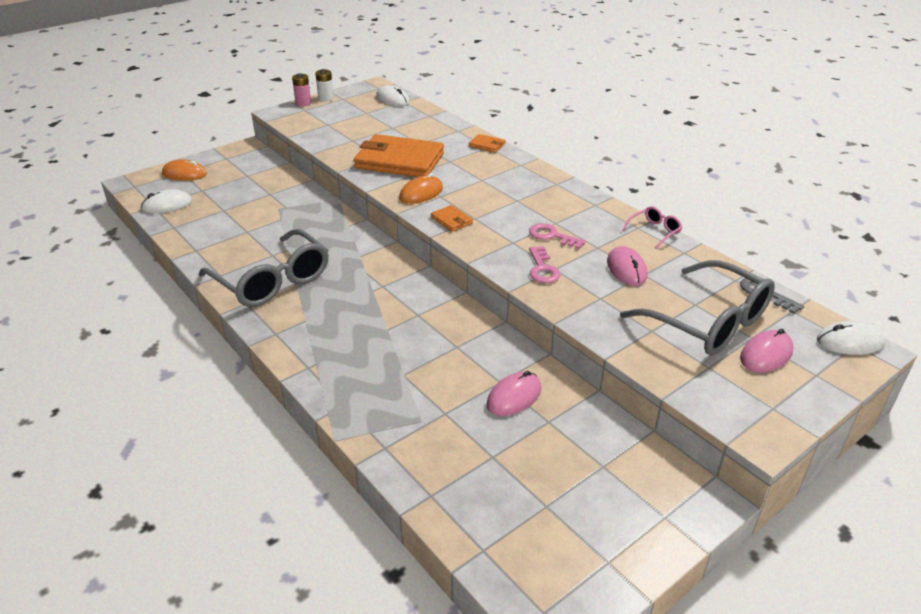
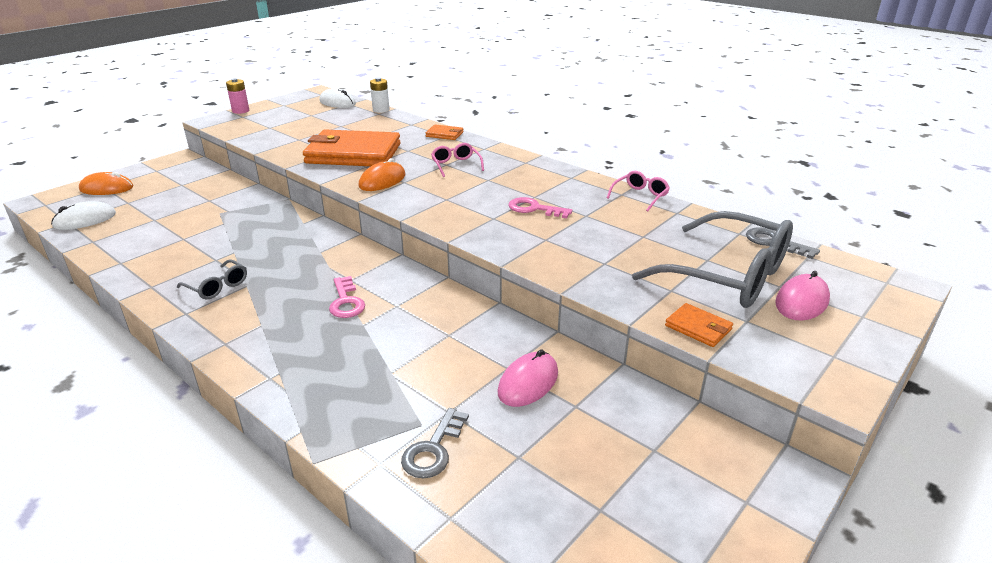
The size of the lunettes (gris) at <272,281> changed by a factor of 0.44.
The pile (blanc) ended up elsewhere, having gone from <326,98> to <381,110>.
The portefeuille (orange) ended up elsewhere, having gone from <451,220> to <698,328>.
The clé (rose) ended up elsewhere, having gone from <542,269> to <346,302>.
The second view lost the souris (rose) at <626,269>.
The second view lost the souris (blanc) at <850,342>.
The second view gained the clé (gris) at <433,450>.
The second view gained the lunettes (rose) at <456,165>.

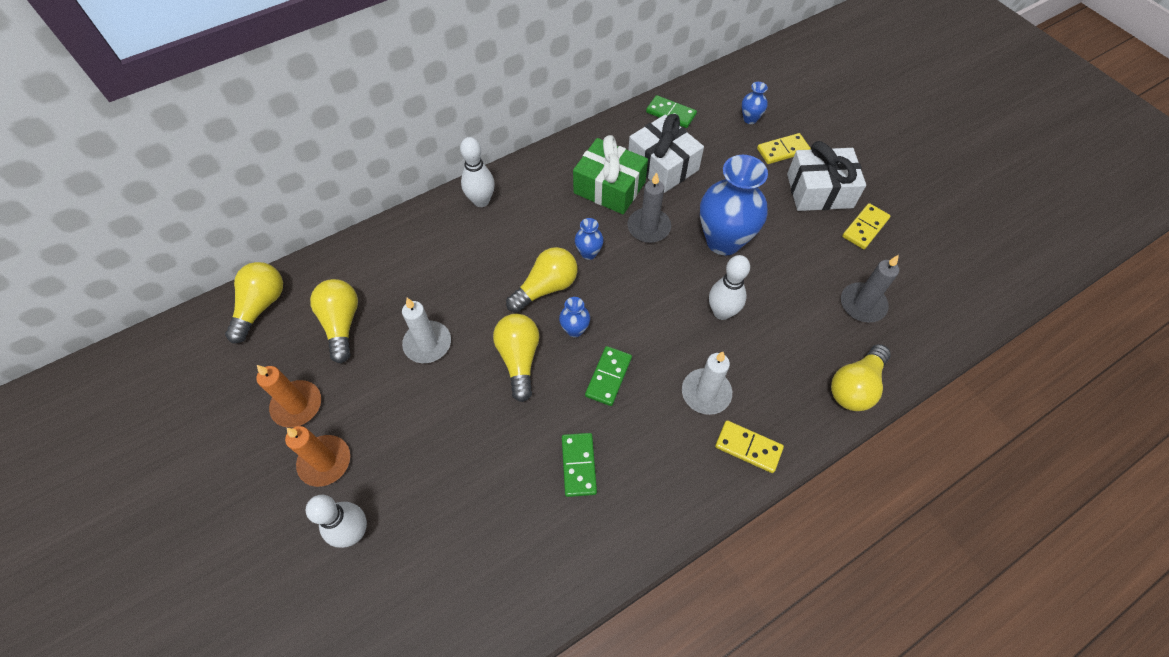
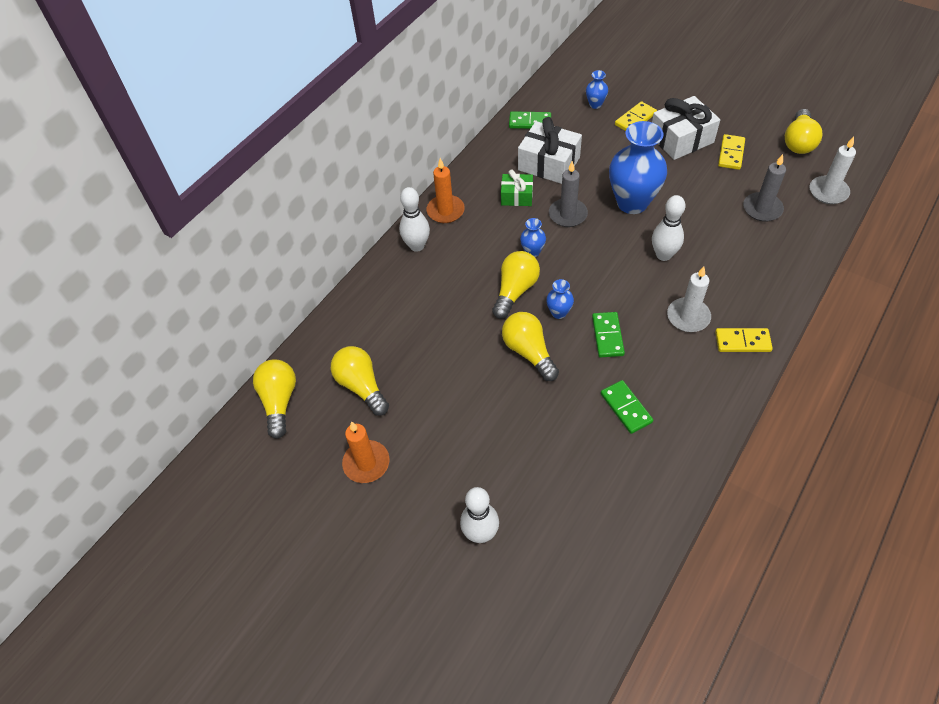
The bougie (orange) ended up elsewhere, having gone from <325,462> to <445,211>.
The bougie (blanc) ended up elsewhere, having gone from <427,343> to <828,192>.
The size of the cadeau (vert) at <609,187> changed by a factor of 0.59.
The ampoule (jaune) ended up elsewhere, having gone from <855,386> to <798,142>.

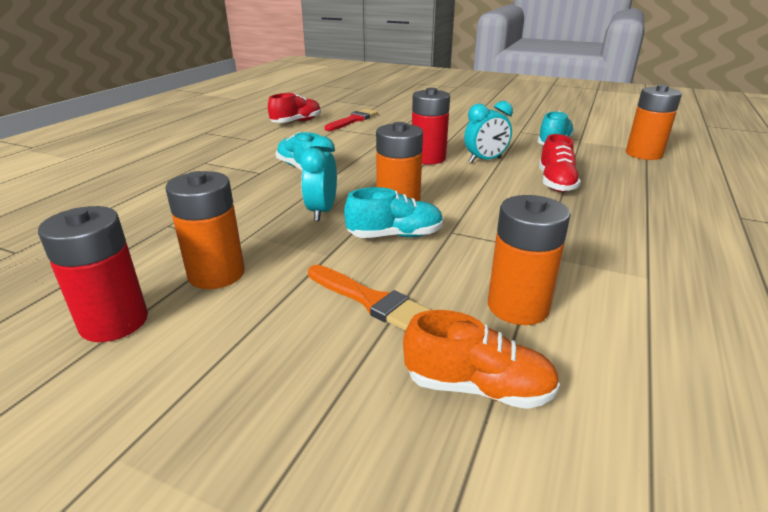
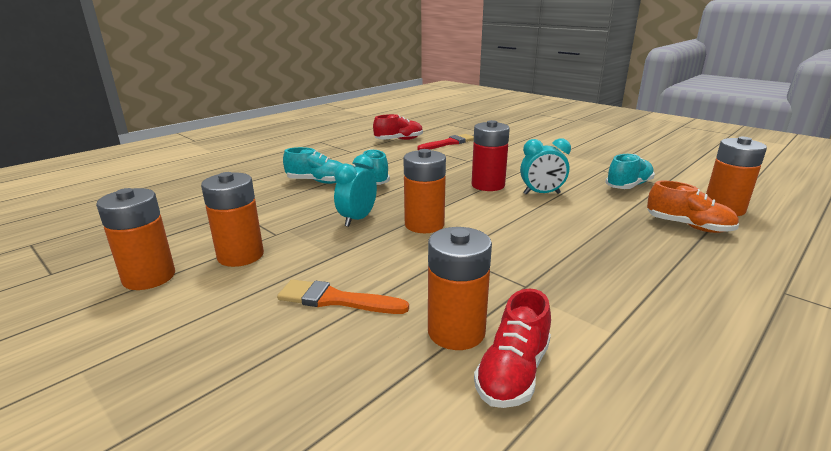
What was the pile (rouge) at <114,322> turned into the pile (orange) at <149,277>.
The pinceau (orange) at <370,301> ended up facing another way, 135 degrees clockwise from before.
The chaussure (turquoise) ended up elsewhere, having gone from <395,235> to <318,182>.
The chaussure (orange) ended up elsewhere, having gone from <478,387> to <688,226>.
The chaussure (rouge) ended up elsewhere, having gone from <555,183> to <513,373>.

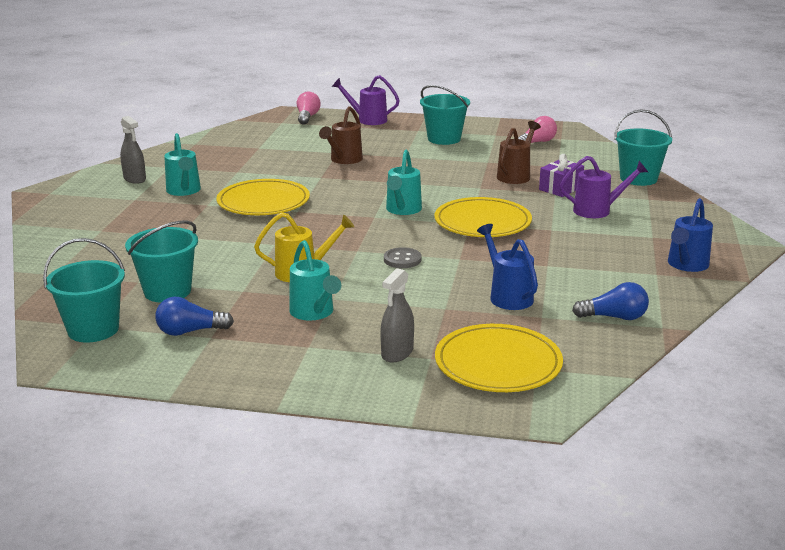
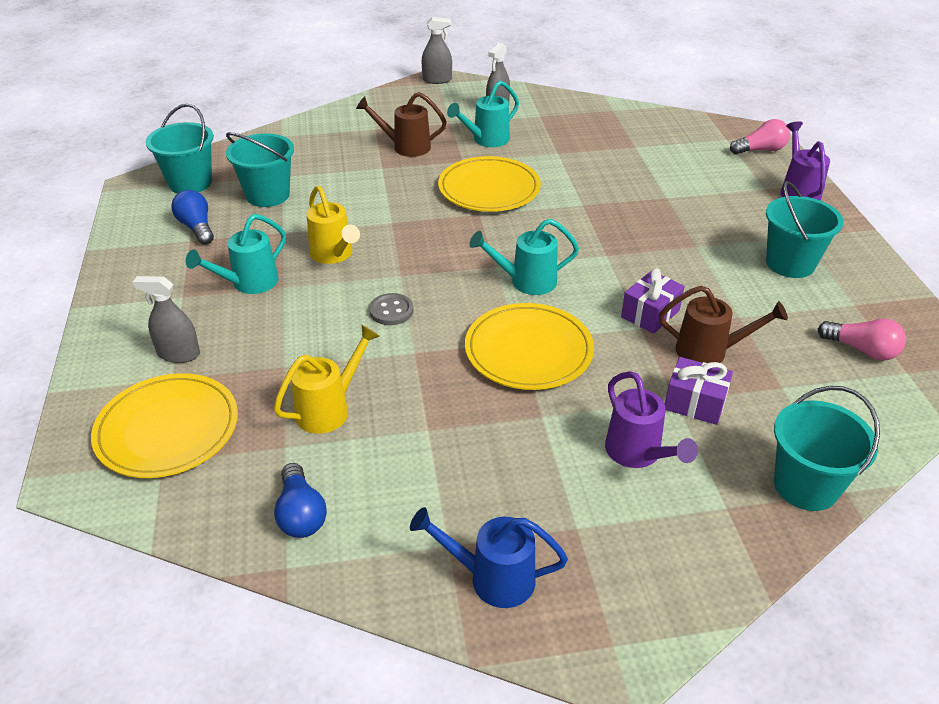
The arrosoir (marron) ended up elsewhere, having gone from <344,160> to <406,147>.
What was the arrosoir (bleu) at <508,296> turned into the arrosoir (jaune) at <329,409>.
The second view gained the vaporisateur (gris) at <437,80>.
The second view gained the cadeau (violet) at <650,314>.

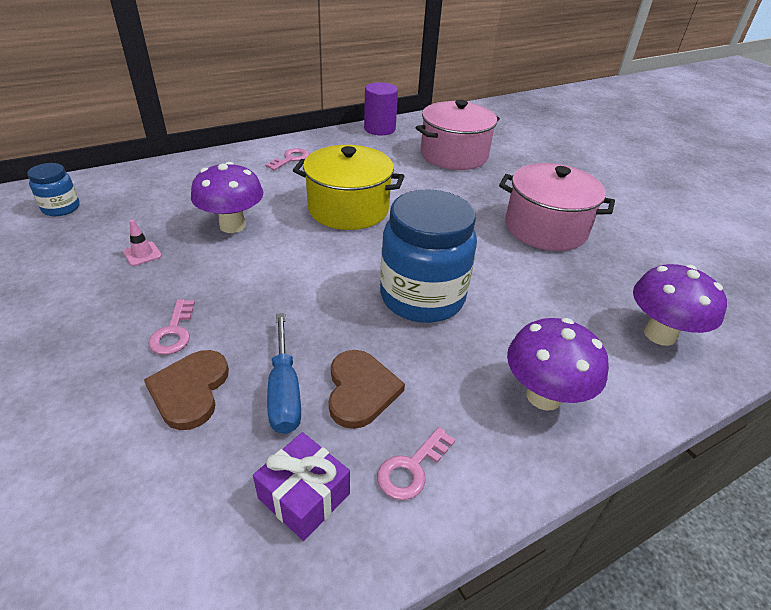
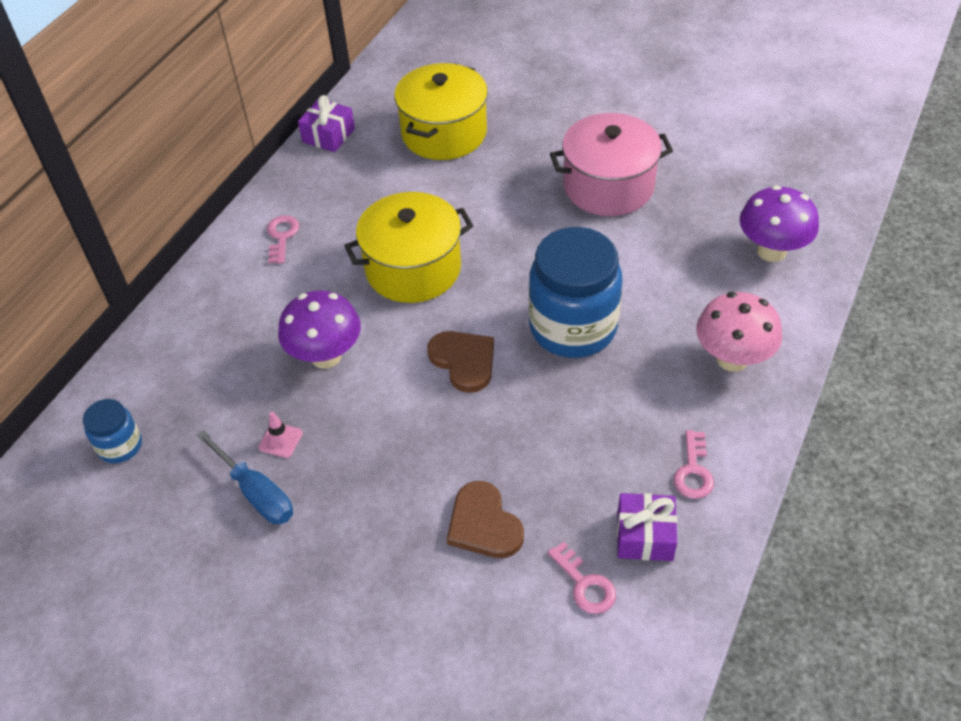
The clé (rose) ended up elsewhere, having gone from <173,332> to <585,584>.
The tournevis (bleu) ended up elsewhere, having gone from <284,392> to <257,493>.
The cœur (marron) ended up elsewhere, having gone from <360,390> to <464,361>.
Where the cylindre (violet) stood at <379,129>, the cadeau (violet) came to stand at <328,135>.
What was the marmite (rose) at <454,155> turned into the marmite (jaune) at <444,133>.
What was the champignon (violet) at <543,396> turned into the champignon (rose) at <732,359>.

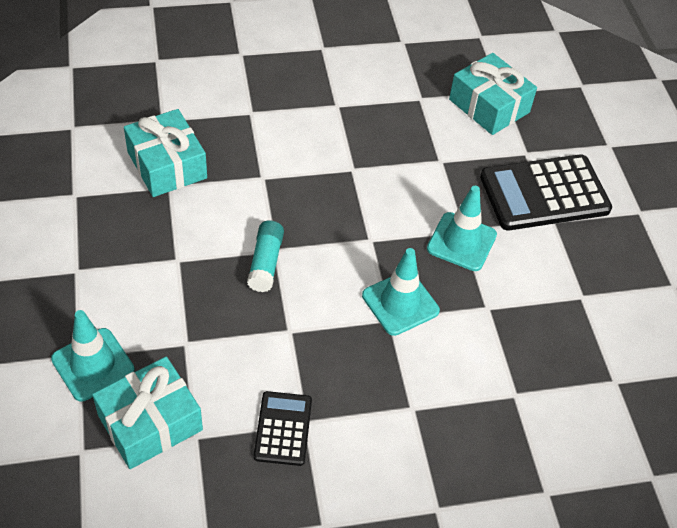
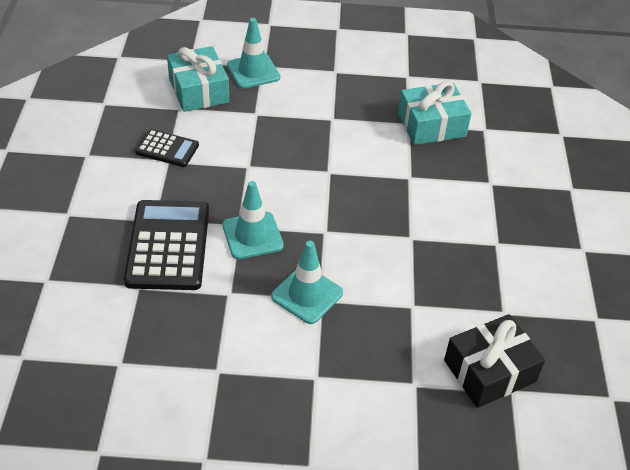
The second view lost the bâton de colle (turquoise) at <266,262>.
What was the cadeau (turquoise) at <489,106> turned into the cadeau (noir) at <489,371>.
The calculatrice (noir) ended up elsewhere, having gone from <544,193> to <168,245>.

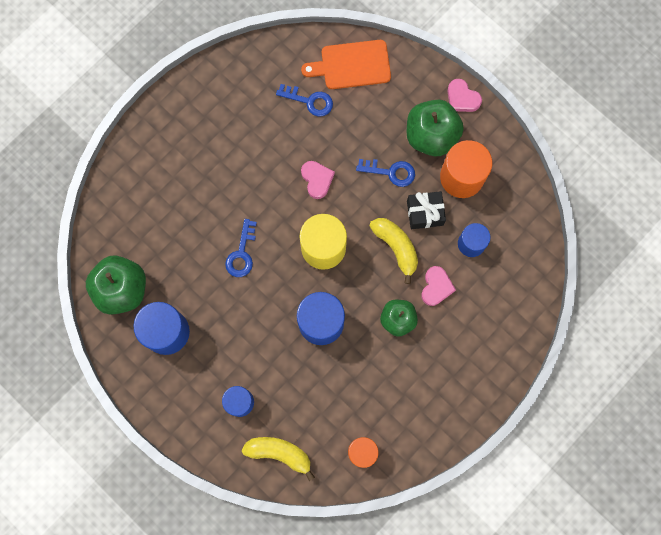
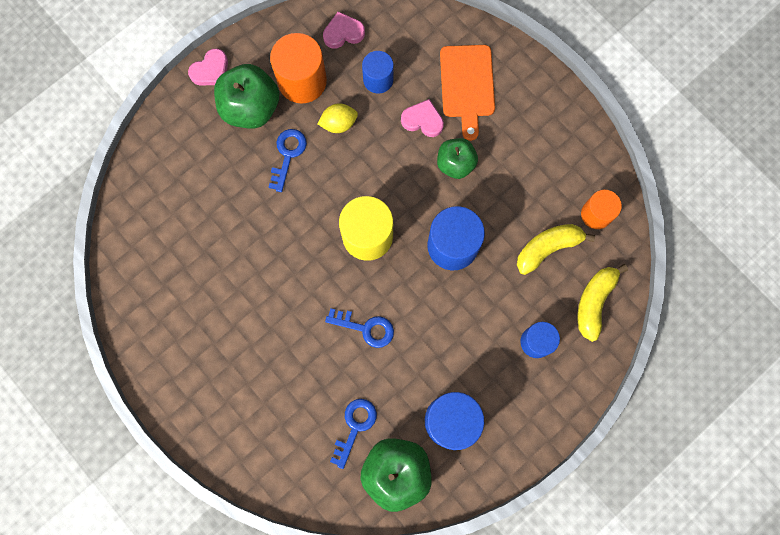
The clé (bleu) ended up elsewhere, having gone from <309,101> to <355,427>.
The planche à découper (orange) ended up elsewhere, having gone from <352,65> to <467,85>.
The cœur (rose) ended up elsewhere, having gone from <317,180> to <343,33>.
The banane (jaune) ended up elsewhere, having gone from <396,247> to <547,248>.
Where the cadeau (noir) stood at <425,213>, the citron (jaune) came to stand at <338,123>.

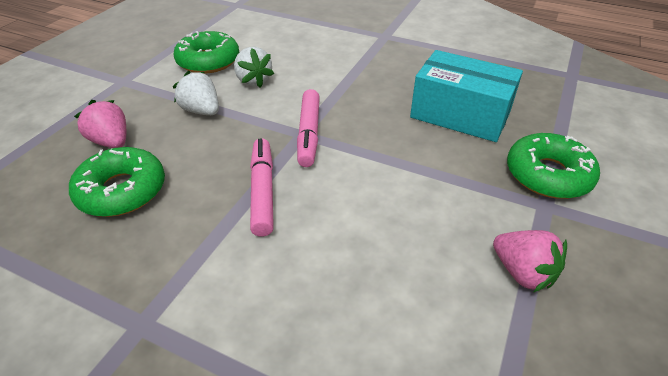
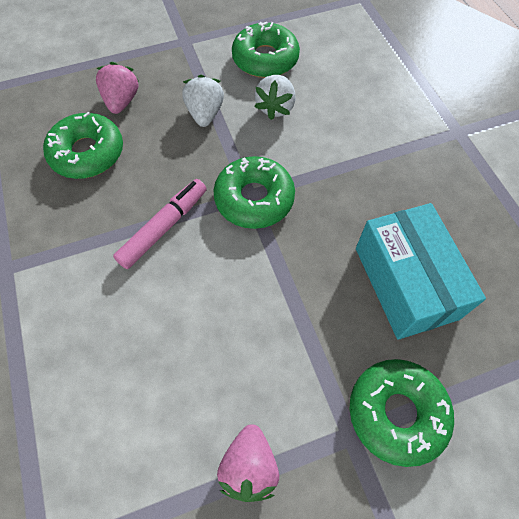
Where the feutre (rose) stood at <309,133>, the beignet (vert) came to stand at <254,199>.

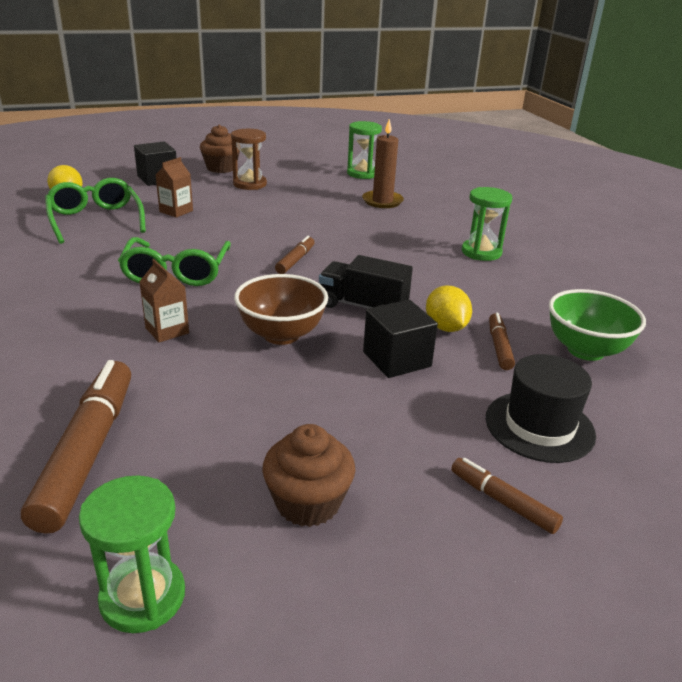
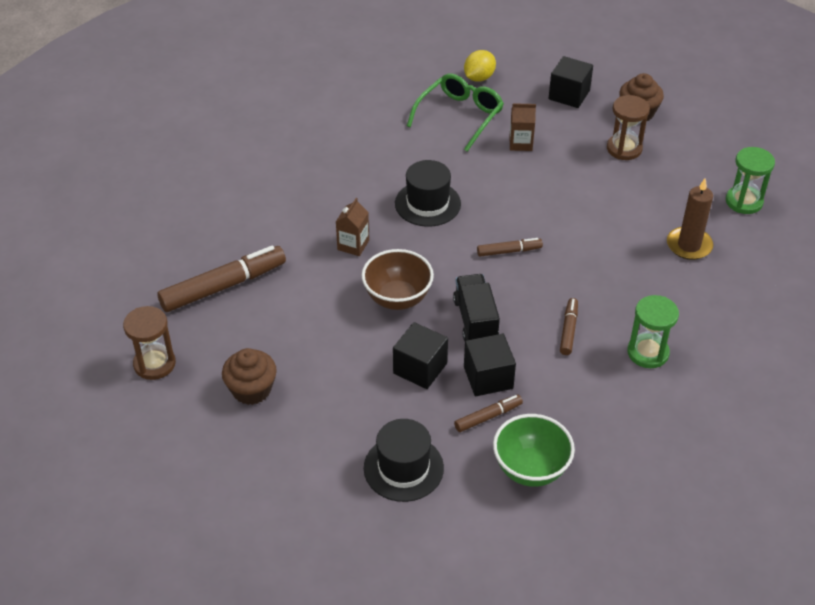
What was the sablier (vert) at <143,597> turned into the sablier (marron) at <154,364>.
Where the lunettes (vert) stood at <176,272>, the chapeau (noir) came to stand at <427,203>.
Where the citron (jaune) stood at <446,327>, the cube (noir) came to stand at <488,377>.
The feutre (marron) ended up elsewhere, having gone from <502,501> to <568,330>.

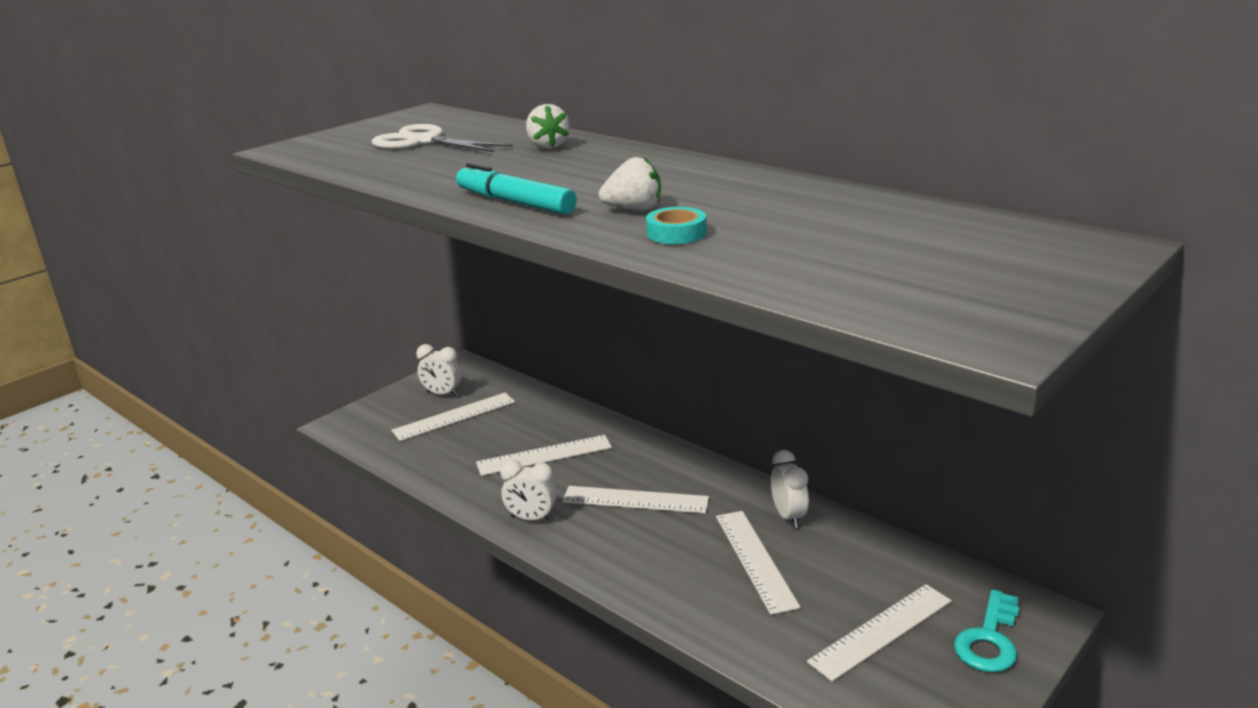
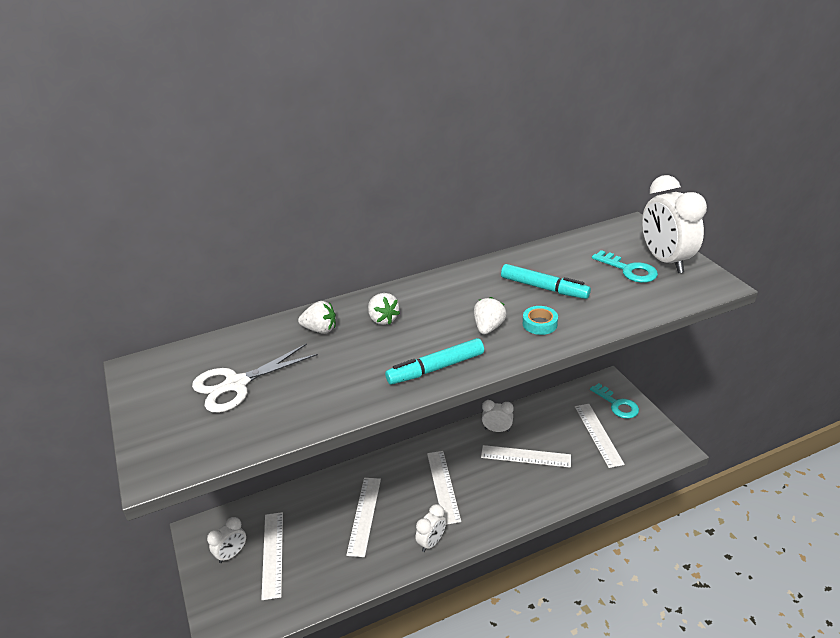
The règle (blanc) at <635,500> ended up facing another way, 45 degrees counterclockwise from before.
The second view gained the fraise (blanc) at <383,319>.
The second view gained the feutre (turquoise) at <543,288>.
The second view gained the clé (turquoise) at <629,270>.
The second view gained the réveil (blanc) at <665,261>.

